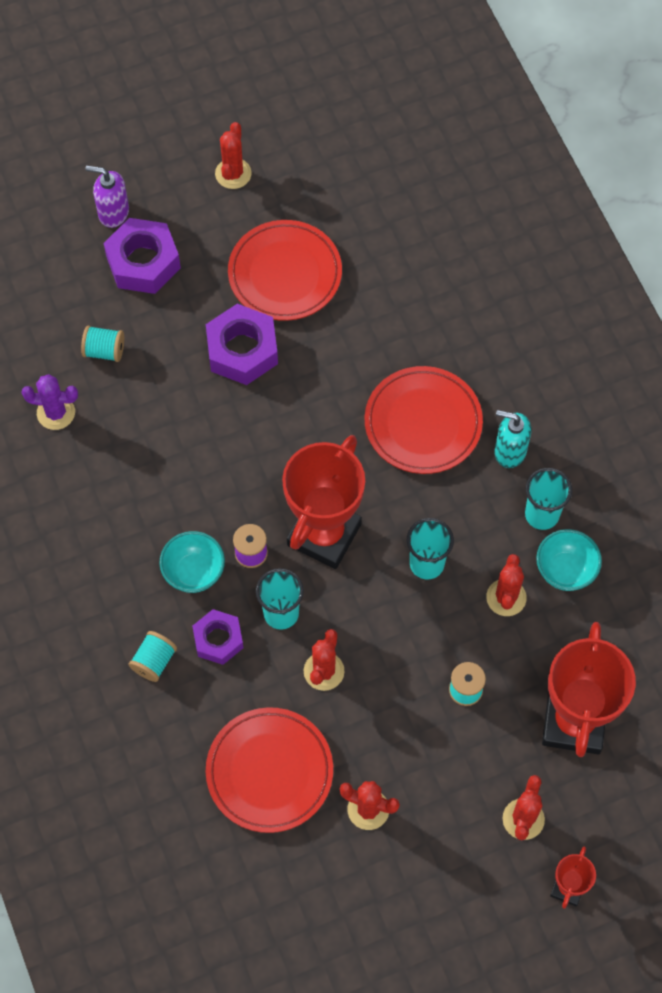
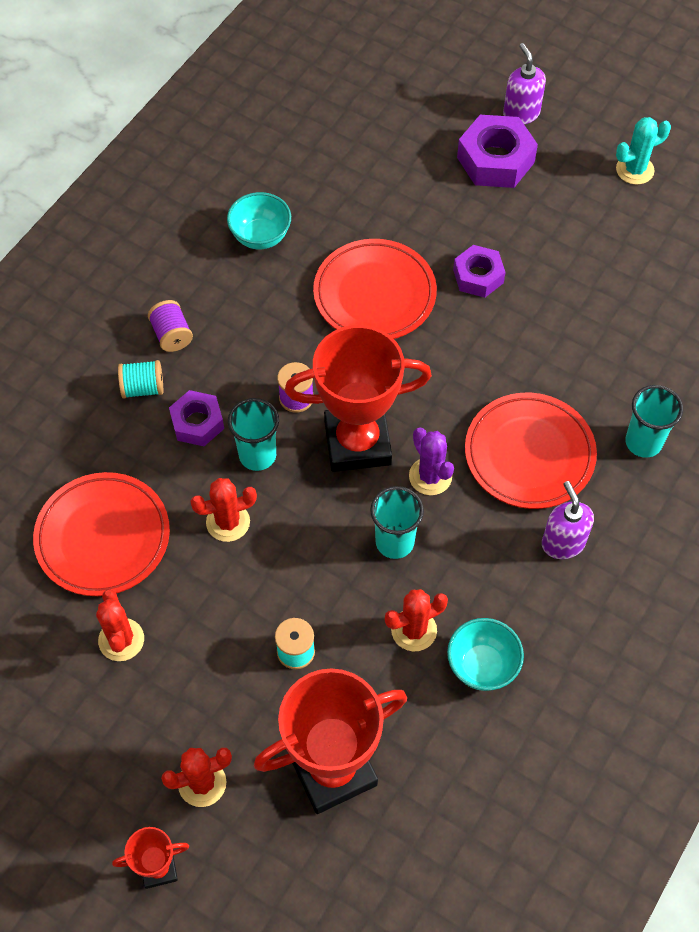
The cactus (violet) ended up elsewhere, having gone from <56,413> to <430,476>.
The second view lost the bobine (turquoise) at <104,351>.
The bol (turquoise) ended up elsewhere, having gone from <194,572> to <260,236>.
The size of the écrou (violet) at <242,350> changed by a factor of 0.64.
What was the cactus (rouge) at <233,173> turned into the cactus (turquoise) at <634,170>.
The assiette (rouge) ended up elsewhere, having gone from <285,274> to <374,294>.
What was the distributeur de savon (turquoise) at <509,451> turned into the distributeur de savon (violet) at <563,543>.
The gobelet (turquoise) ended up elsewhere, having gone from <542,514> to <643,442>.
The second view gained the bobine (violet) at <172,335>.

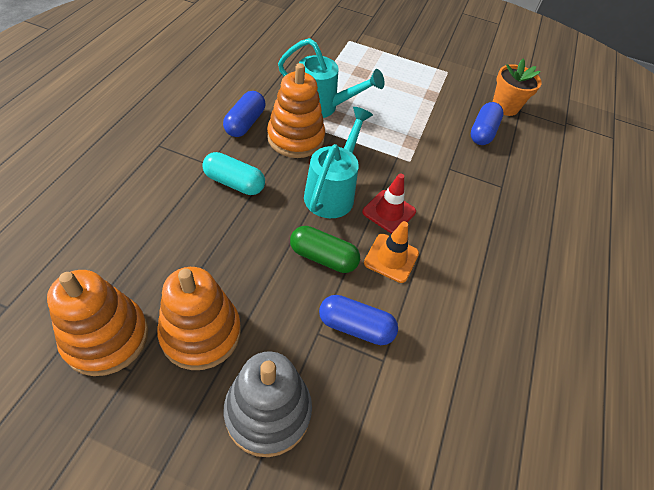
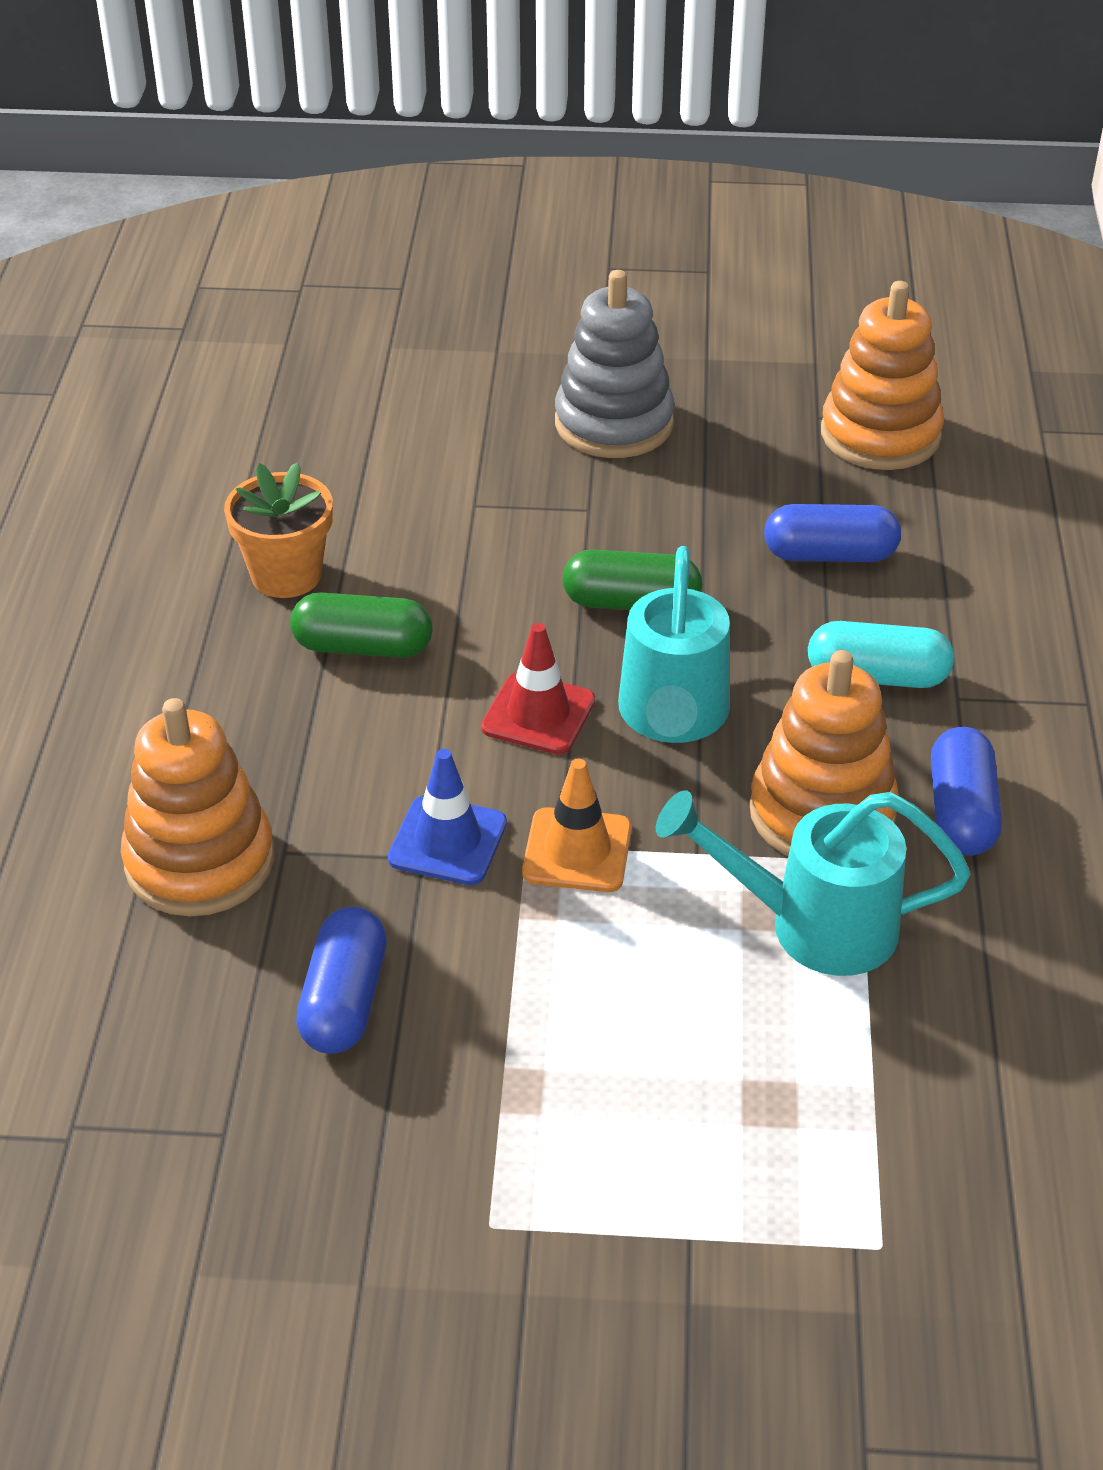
The jouet à empiler (orange) ended up elsewhere, having gone from <201,333> to <200,861>.
The gélule (bleu) ended up elsewhere, having gone from <355,327> to <829,555>.
The cône de chantier (orange) ended up elsewhere, having gone from <391,258> to <577,851>.
The pot de fleurs (orange) ended up elsewhere, having gone from <505,107> to <286,575>.
The second view gained the gélule (vert) at <363,647>.
The second view gained the cône de chantier (bleu) at <447,841>.

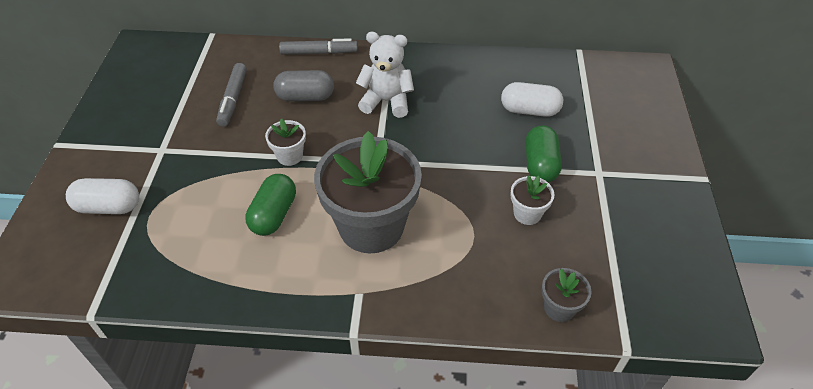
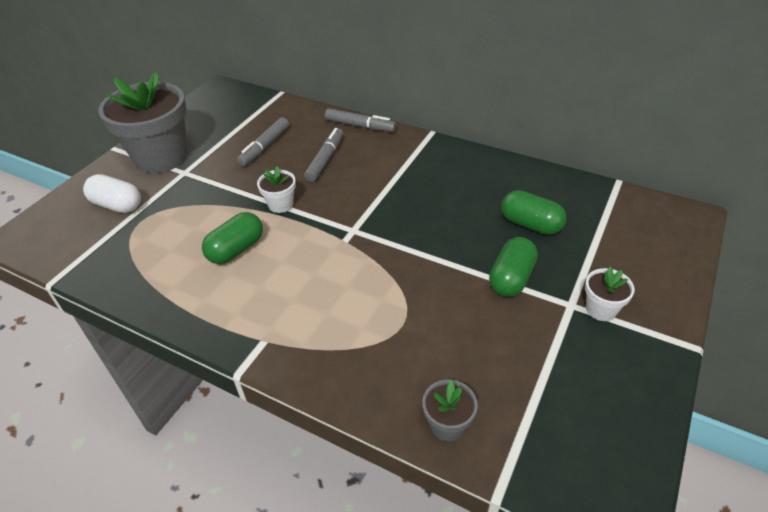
Where the gélule (gris) stood at <305,97>, the feutre (gris) came to stand at <325,159>.
The pot de fleurs (gris) ended up elsewhere, having gone from <371,226> to <161,157>.
The second view lost the ours en peluche (blanc) at <386,101>.
What was the gélule (blanc) at <529,110> turned into the gélule (vert) at <530,224>.
The pot de fleurs (blanc) ended up elsewhere, having gone from <527,213> to <601,309>.

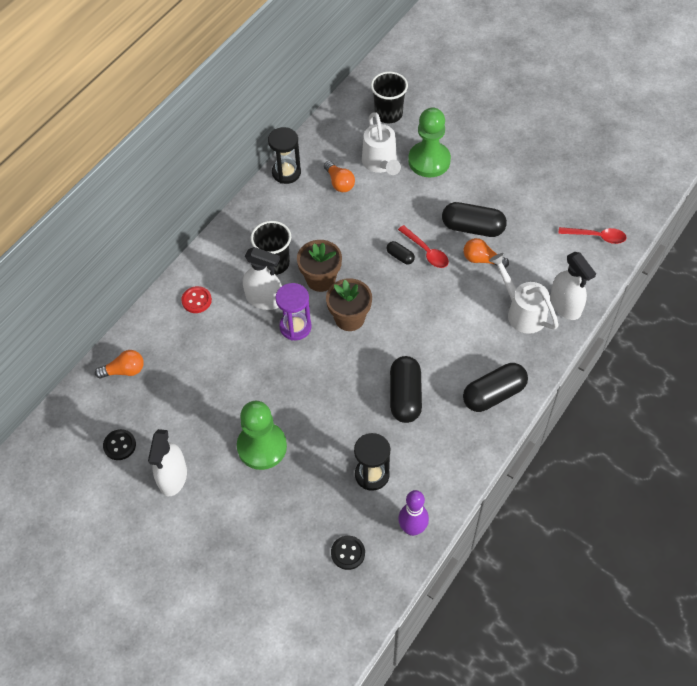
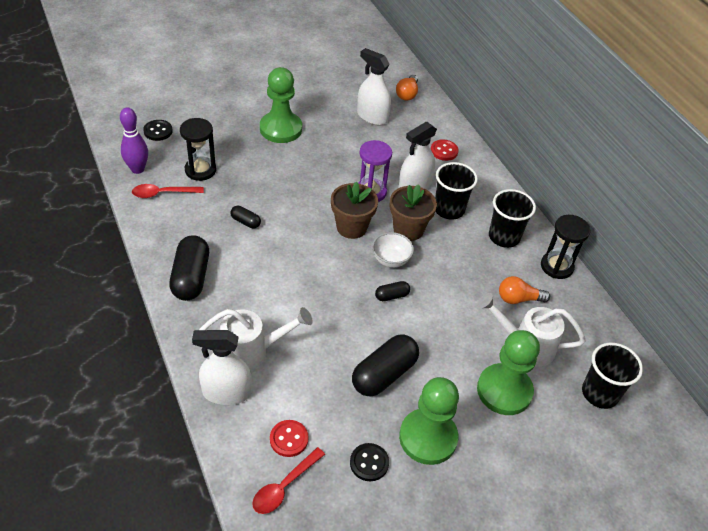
The bouton (noir) ended up elsewhere, having gone from <119,445> to <369,463>.
The vaporisateur (blanc) ended up elsewhere, having gone from <173,477> to <372,117>.
The size of the gélule (noir) at <405,396> changed by a factor of 0.49.
The cuillère (rouge) ended up elsewhere, having gone from <426,251> to <163,193>.
The second view lost the ampoule (orange) at <482,260>.
The second view gained the bouton (rouge) at <289,439>.
The second view gained the bol (blanc) at <391,260>.
The second view gained the pion (vert) at <428,438>.
The second view gained the gobelet (noir) at <504,237>.

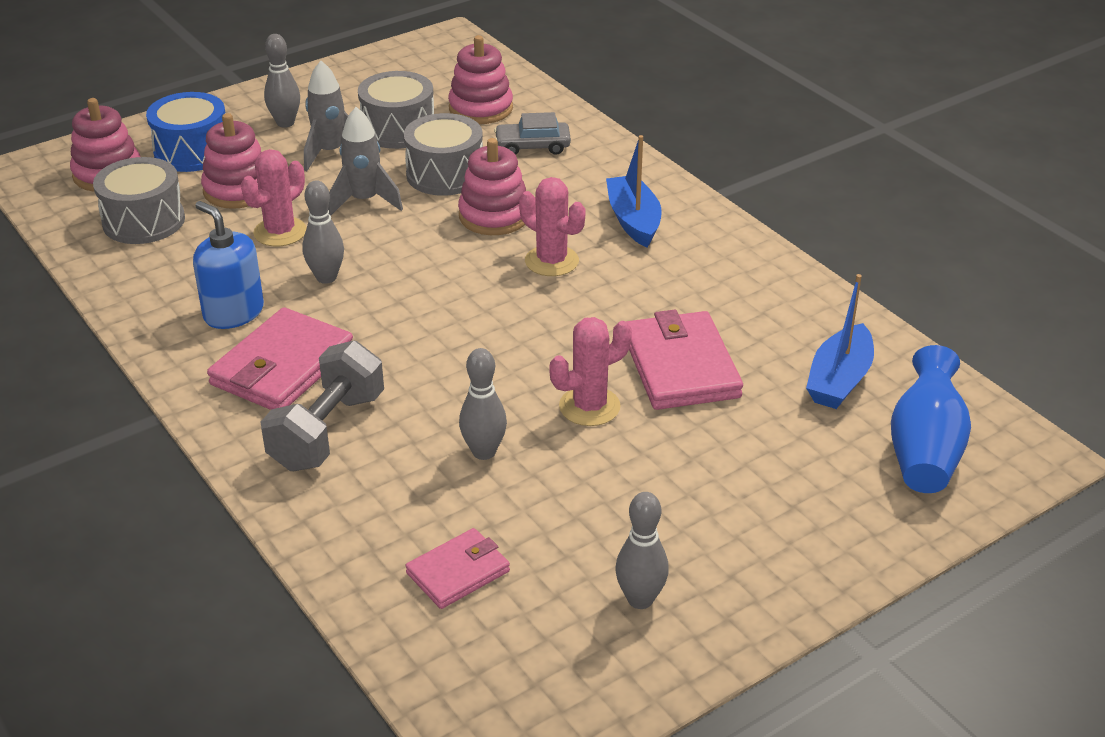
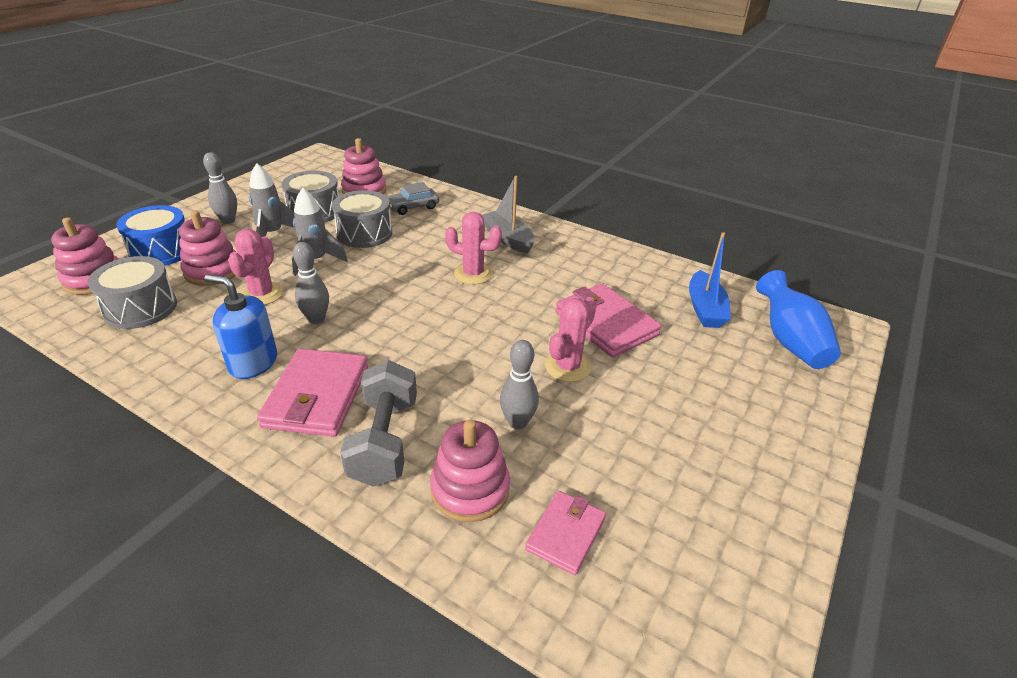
The jouet à empiler (rose) ended up elsewhere, having gone from <494,216> to <470,489>.
What was the bateau (bleu) at <633,220> turned into the bateau (gris) at <507,239>.
The second view lost the quille (gris) at <640,599>.

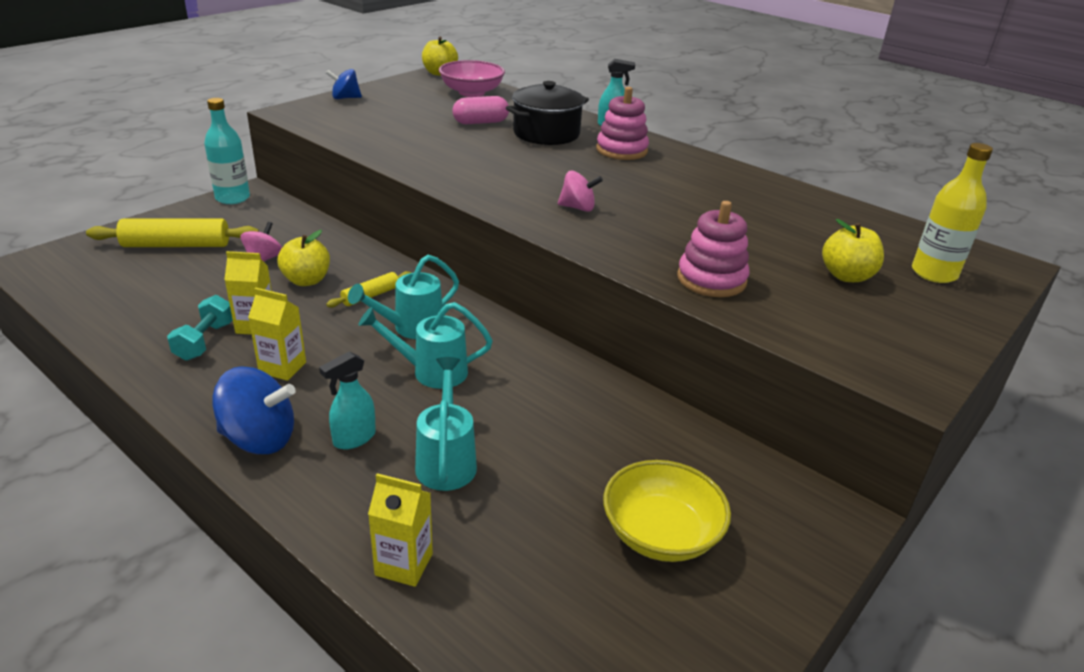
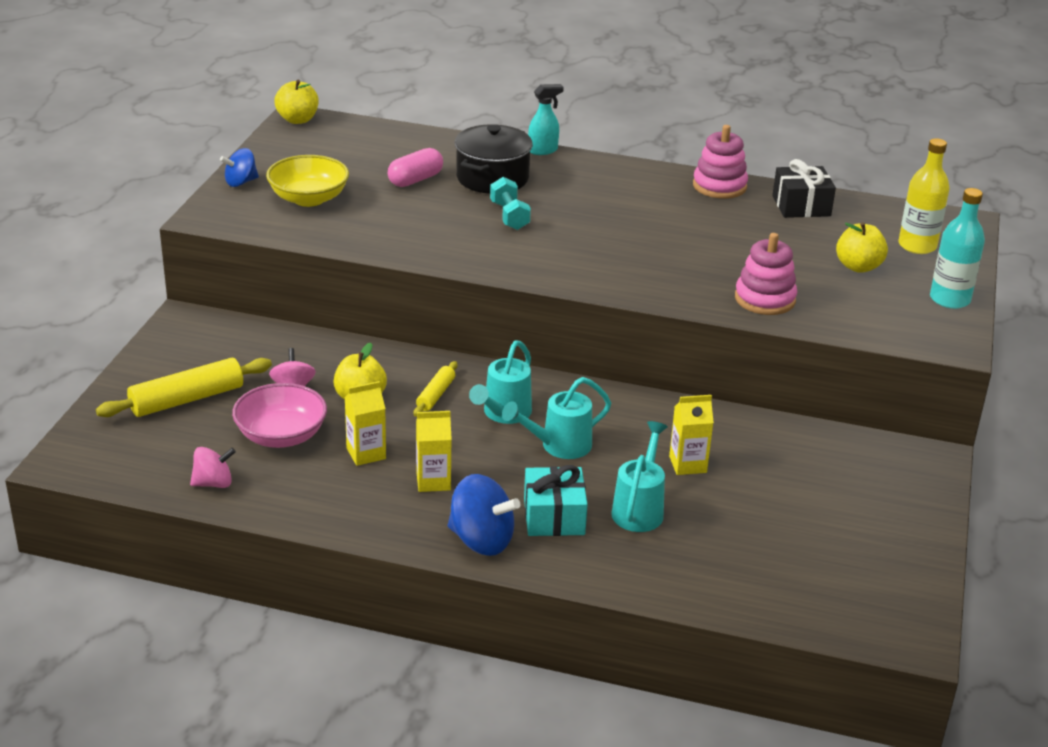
The haltère (turquoise) ended up elsewhere, having gone from <205,341> to <509,216>.
The bouteille (turquoise) ended up elsewhere, having gone from <232,198> to <949,299>.
The toupie (bleu) at <259,439> ended up facing another way, 45 degrees clockwise from before.
Where the vaporisateur (turquoise) stood at <354,438>, the cadeau (turquoise) came to stand at <554,516>.
The brique de lait (jaune) ended up elsewhere, having gone from <404,564> to <687,464>.
The arrosoir (turquoise) at <446,461> ended up facing another way, 45 degrees clockwise from before.
The bol (rose) ended up elsewhere, having gone from <471,92> to <281,436>.
The toupie (rose) ended up elsewhere, having gone from <578,208> to <213,483>.
The jouet à empiler (rose) ended up elsewhere, having gone from <621,150> to <719,186>.
The bol (jaune) ended up elsewhere, having gone from <660,534> to <309,198>.
The second view gained the cadeau (noir) at <801,206>.

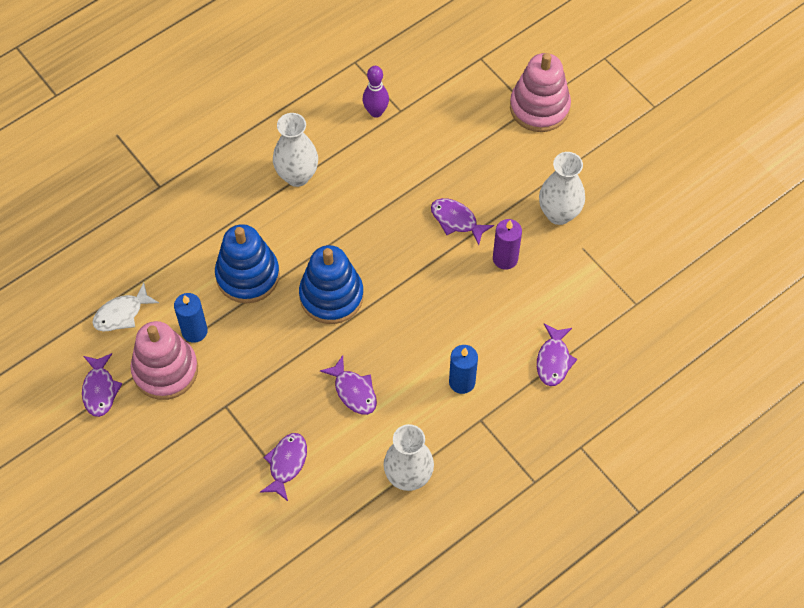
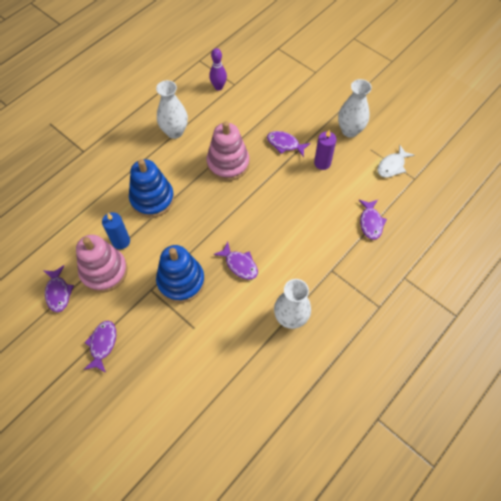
The poisson (blanc) ended up elsewhere, having gone from <121,314> to <392,166>.
The poisson (violet) ended up elsewhere, having gone from <286,464> to <102,344>.
The jouet à empiler (bleu) ended up elsewhere, having gone from <331,296> to <181,281>.
The second view lost the bougie (bleu) at <462,382>.
The jouet à empiler (rose) ended up elsewhere, having gone from <539,107> to <228,163>.

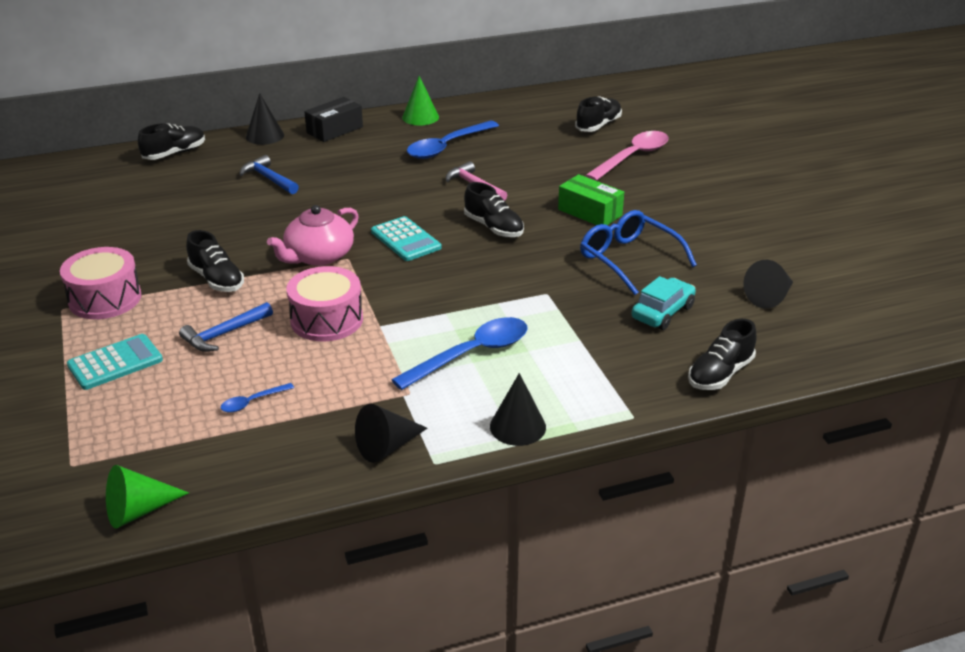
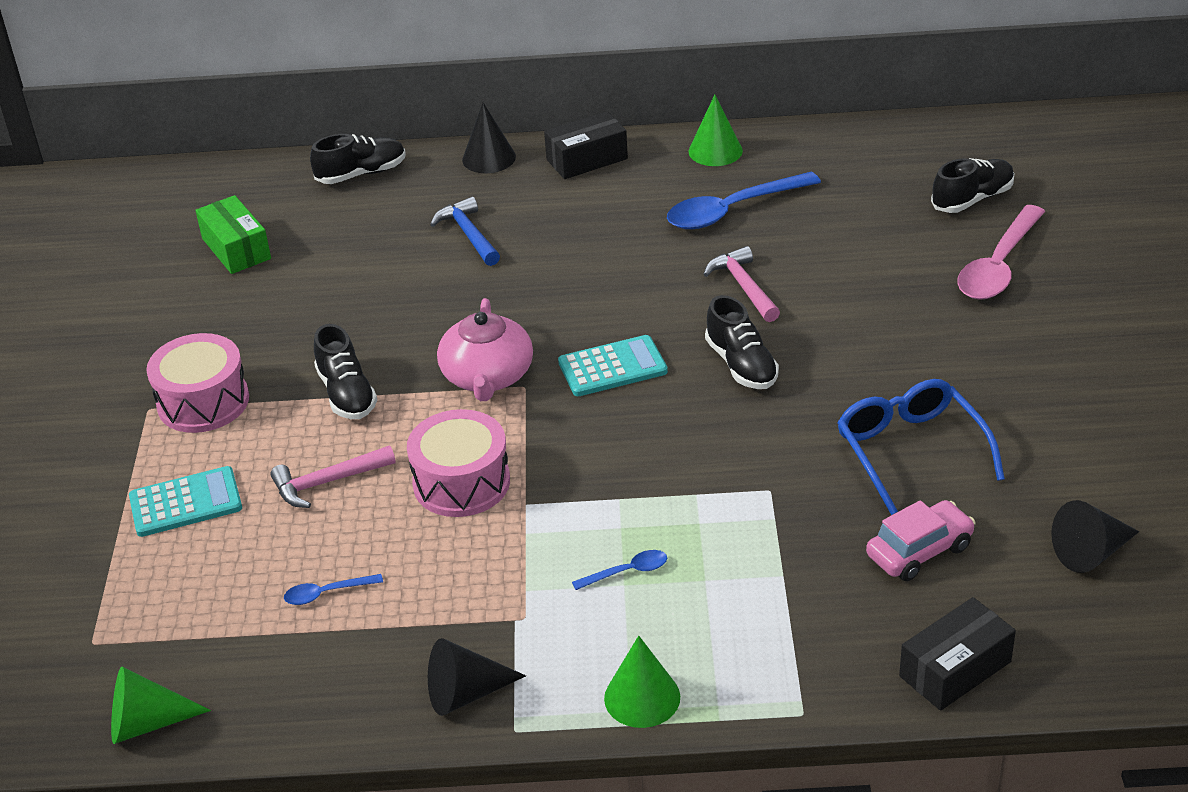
What was the marteau (bleu) at <224,334> turned into the marteau (rose) at <327,482>.
The théière (rose) at <318,256> ended up facing another way, 60 degrees counterclockwise from before.
The calculatrice (turquoise) at <406,240> ended up facing another way, 90 degrees counterclockwise from before.
The size of the cuillère (bleu) at <471,354> changed by a factor of 0.46.
What was the cône (noir) at <517,426> turned into the cône (vert) at <642,697>.
The boîte (vert) ended up elsewhere, having gone from <590,212> to <236,249>.
The cuillère (rose) at <632,157> ended up facing another way, 150 degrees clockwise from before.
What was the voiture (turquoise) at <662,312> turned into the voiture (rose) at <919,551>.
Where the chaussure (noir) stood at <720,374>, the boîte (noir) came to stand at <955,669>.

